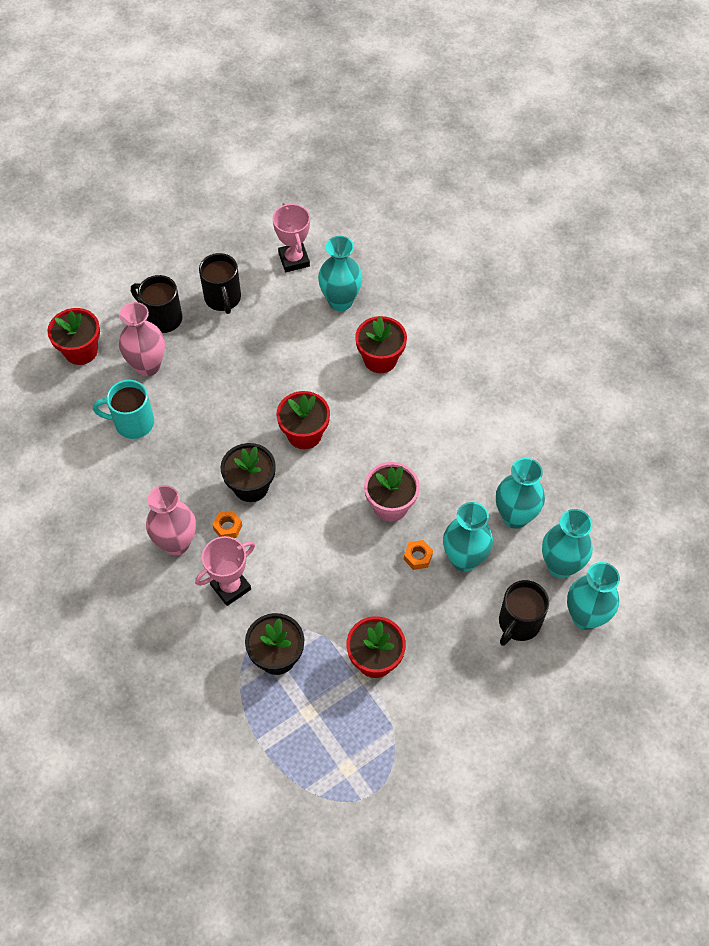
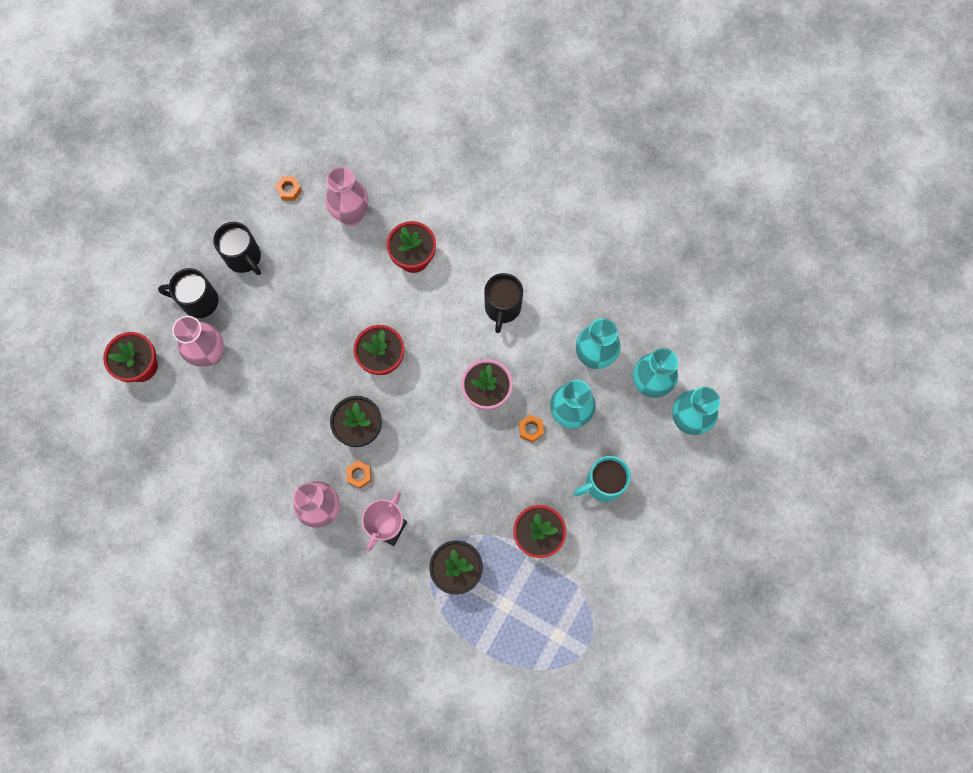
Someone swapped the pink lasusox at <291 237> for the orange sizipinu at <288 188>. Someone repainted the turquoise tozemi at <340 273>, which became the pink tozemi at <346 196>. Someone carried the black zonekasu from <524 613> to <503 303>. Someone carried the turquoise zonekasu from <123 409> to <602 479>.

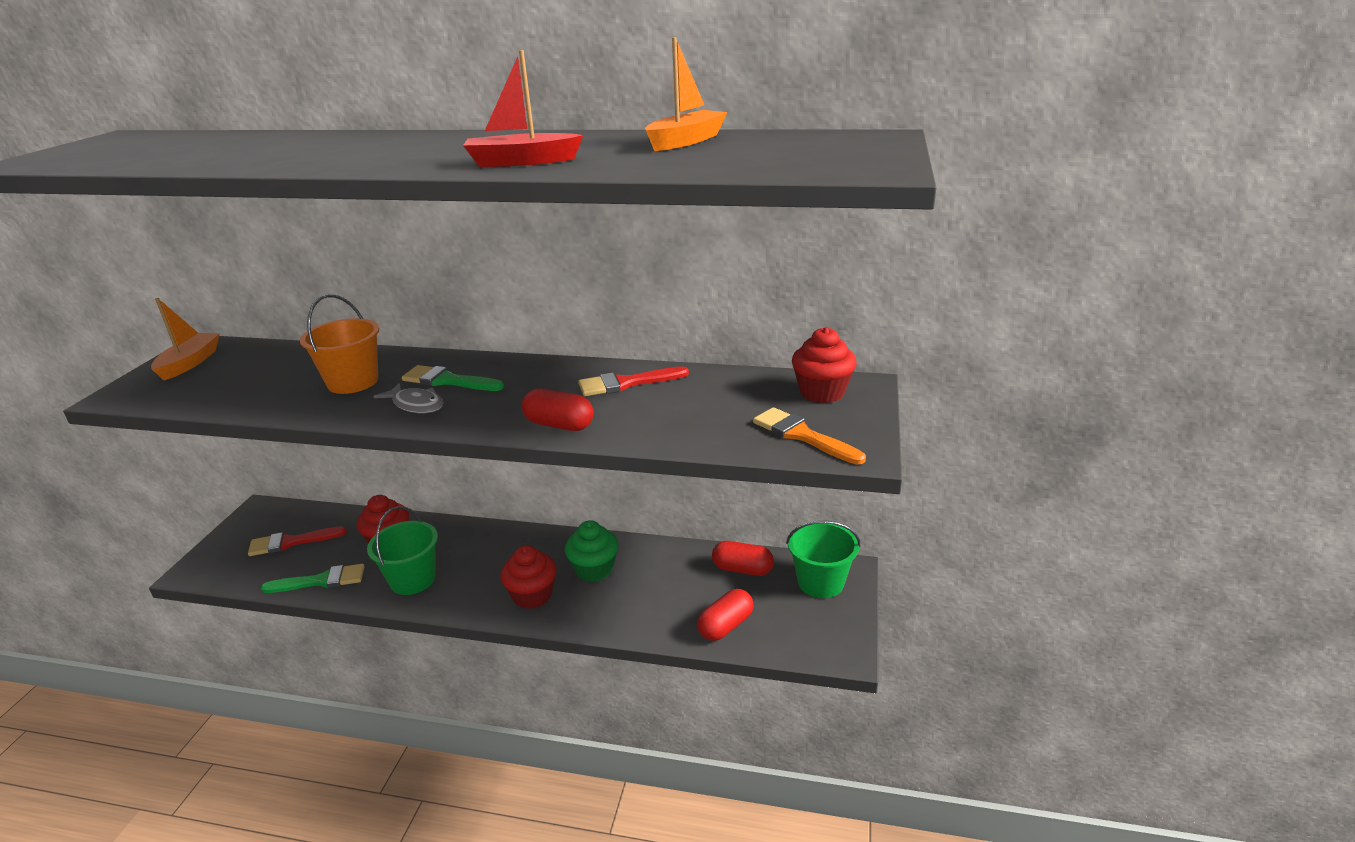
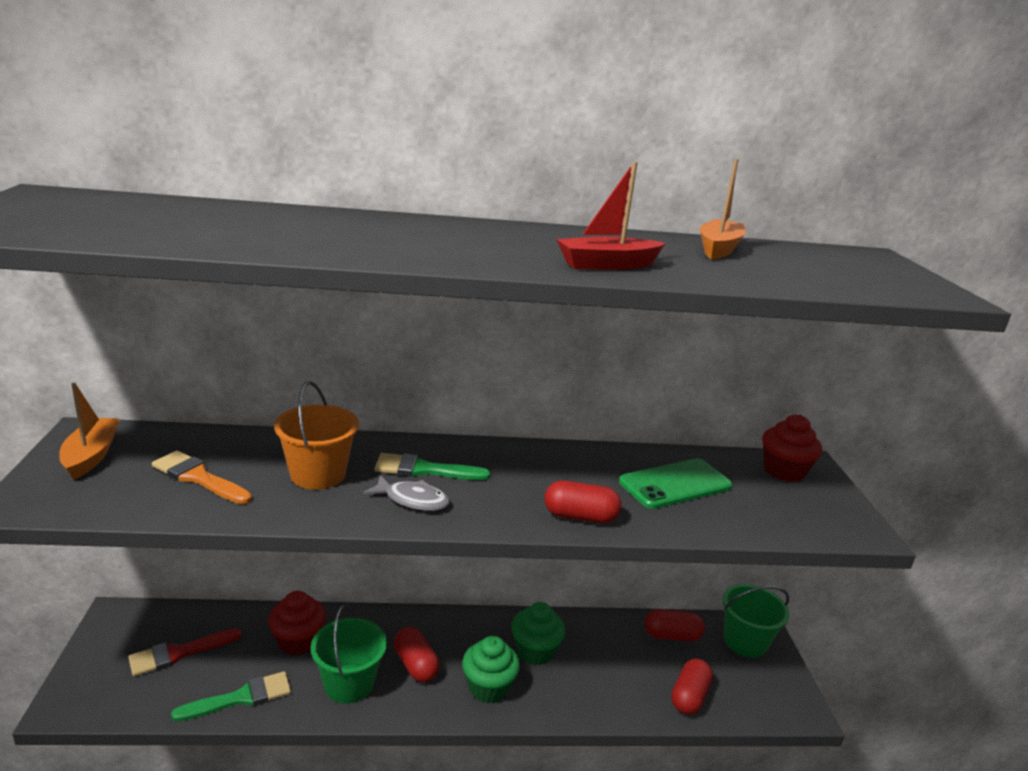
Someone carried the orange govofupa from <809 436> to <202 477>. Someone put down the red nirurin at <417 654>. Someone repainted the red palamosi at <528 577>, which became the green palamosi at <491 669>. Someone put down the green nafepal at <676 483>. Someone took away the red govofupa at <633 381>.

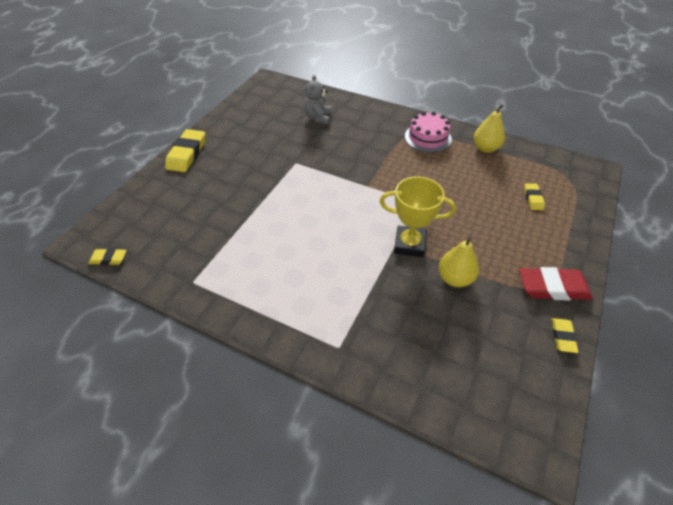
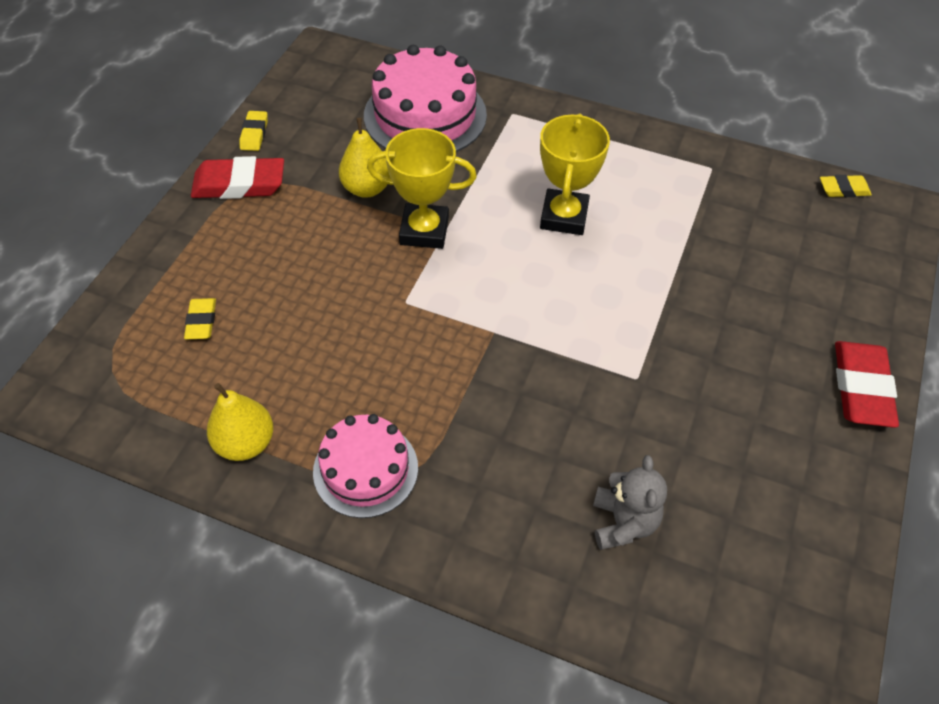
Someone put down the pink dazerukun at <425 98>. Someone put down the yellow lasusox at <575 174>. Someone repainted the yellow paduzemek at <185 150>, which became the red paduzemek at <867 384>.

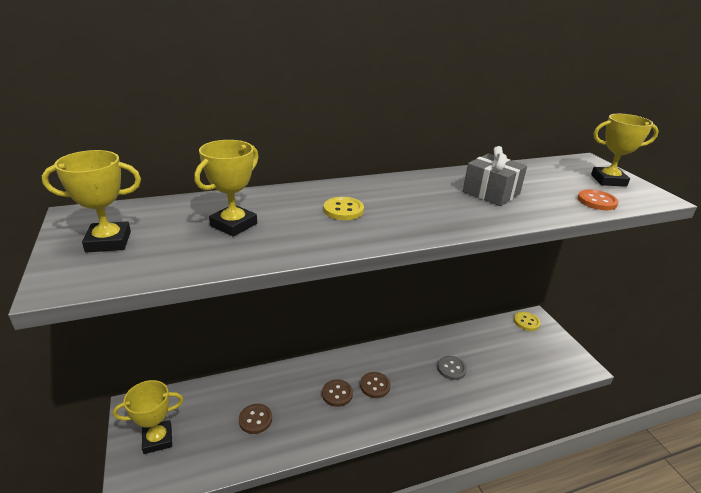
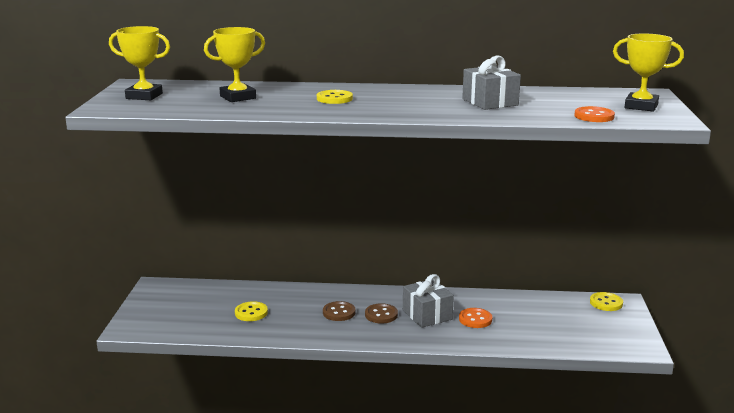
Someone repainted the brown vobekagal at <255 419>, which became the yellow vobekagal at <251 311>. Someone put down the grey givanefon at <428 301>. Someone repainted the grey vobekagal at <452 368>, which became the orange vobekagal at <475 318>. Someone took away the yellow lasusox at <148 417>.

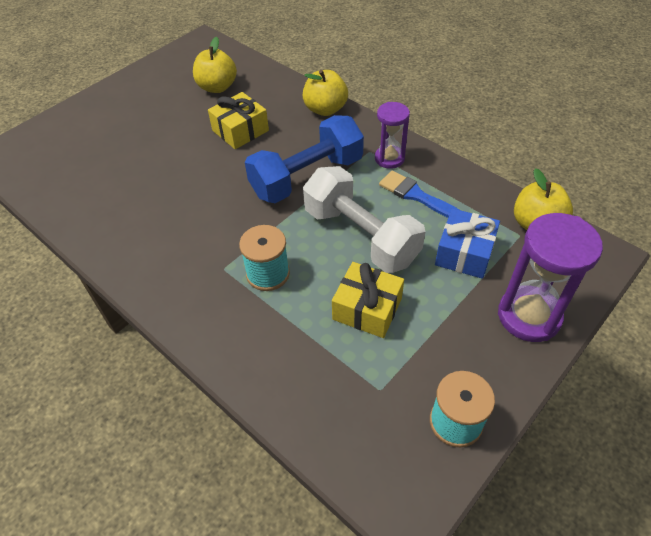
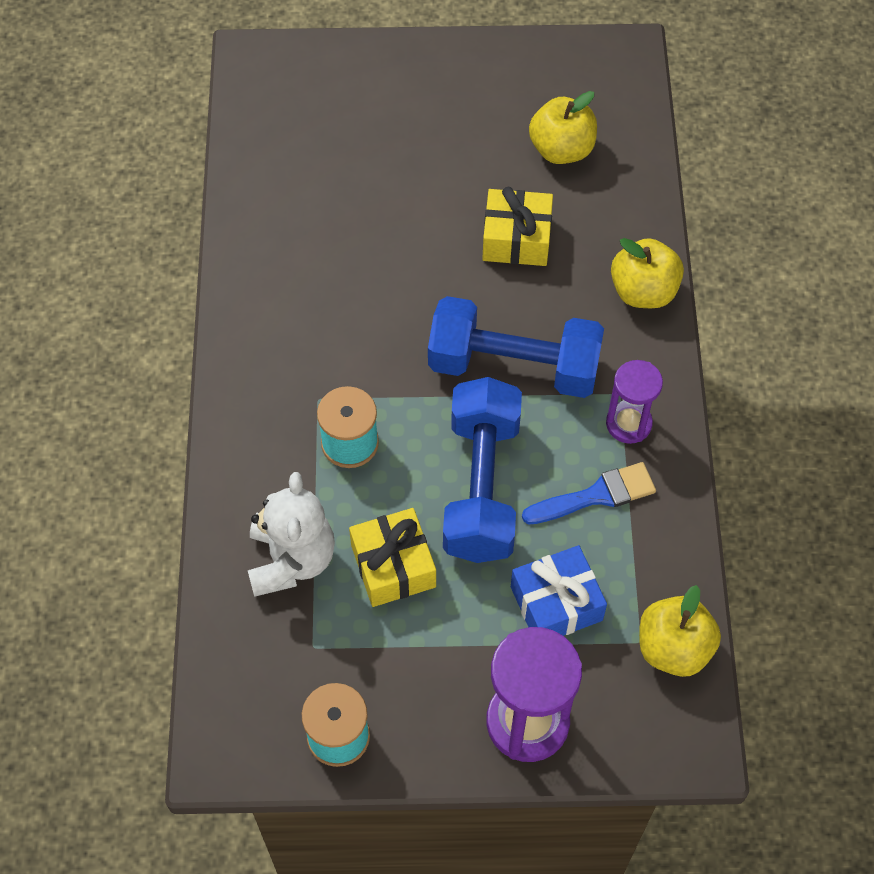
Someone put down the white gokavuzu at <291 534>. Someone repainted the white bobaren at <364 219>, which became the blue bobaren at <482 470>. Someone rotated the blue govofupa at <419 194> by 75 degrees clockwise.

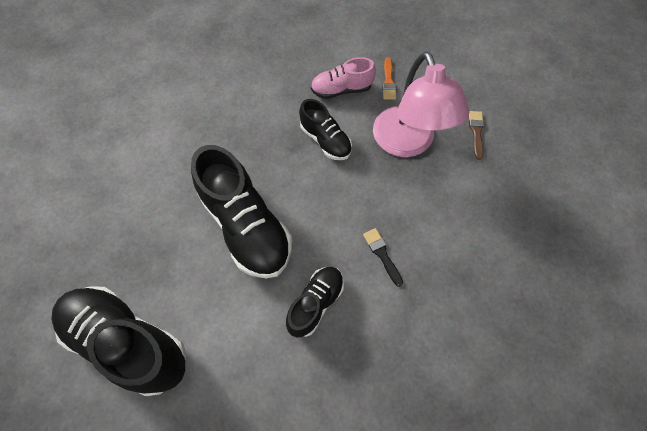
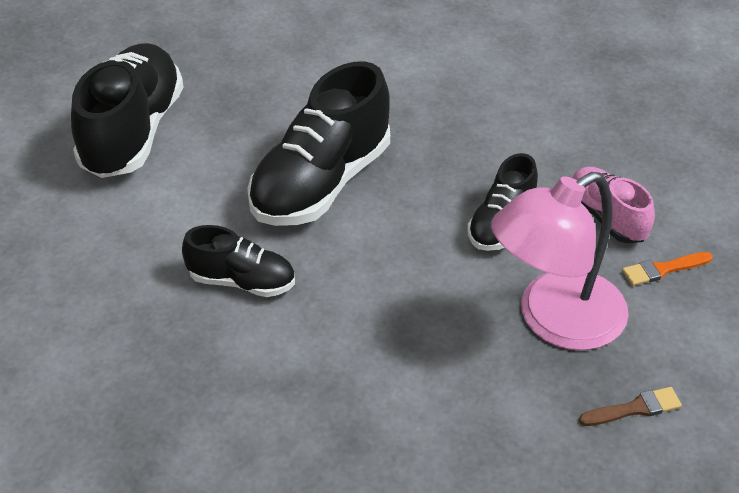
Someone took away the black govofupa at <383 257>.

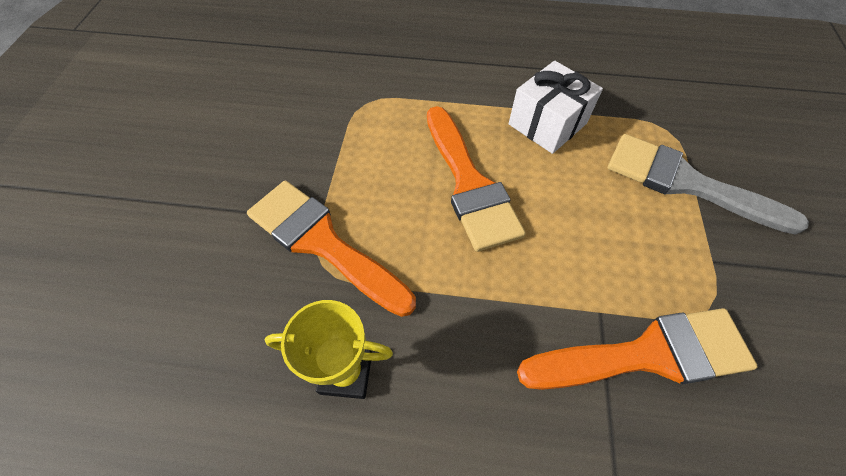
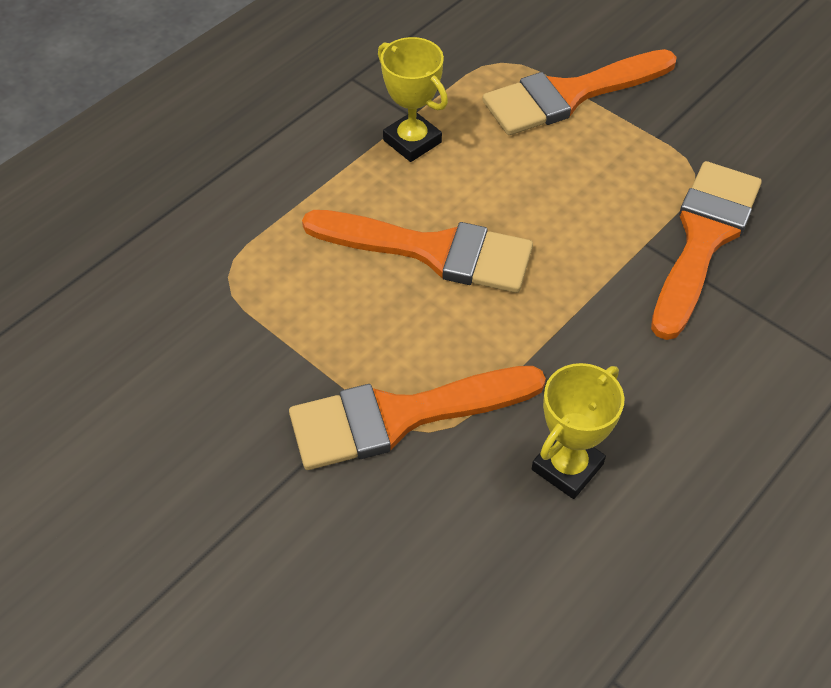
Someone swapped the white givanefon at <556 107> for the yellow lasusox at <413 99>. Someone repainted the grey govofupa at <708 184>, which became the orange govofupa at <580 92>.

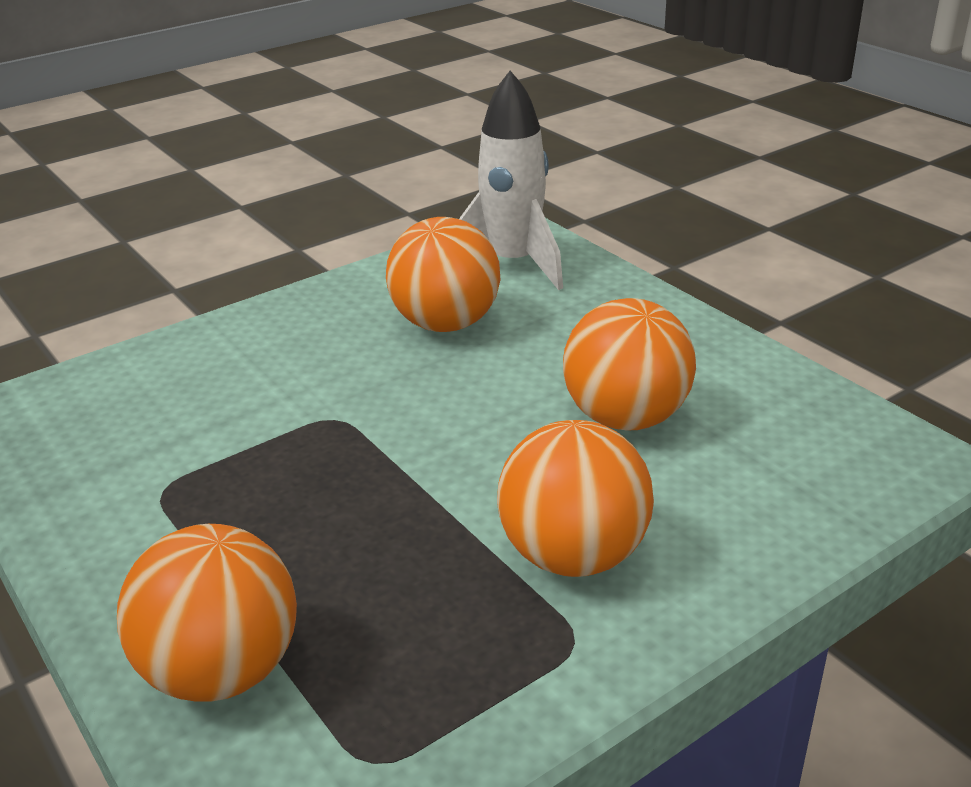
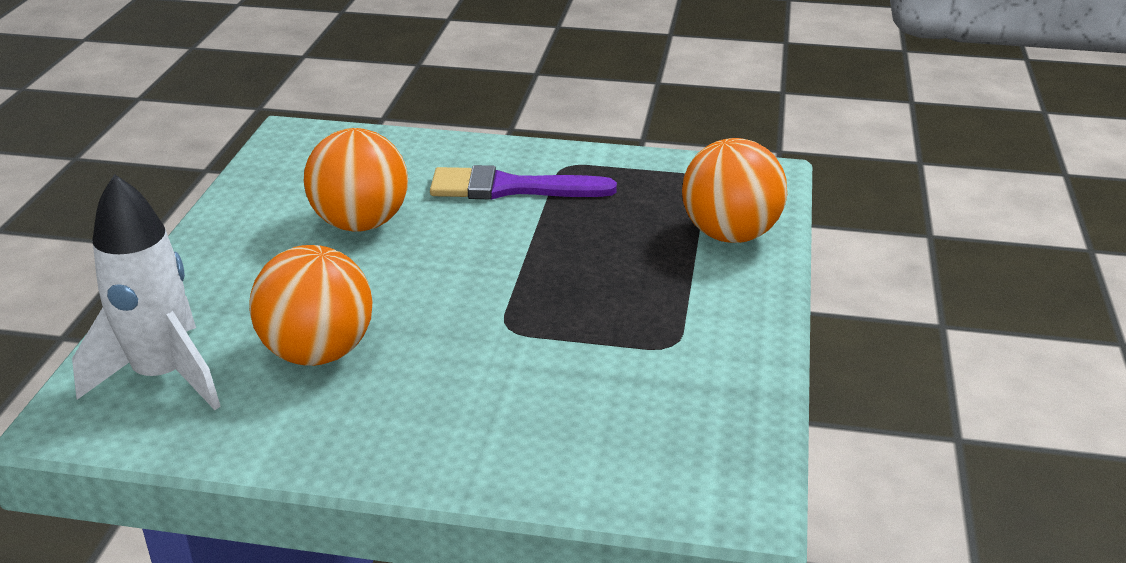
Someone swapped the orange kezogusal at <575 498> for the purple govofupa at <523 182>.

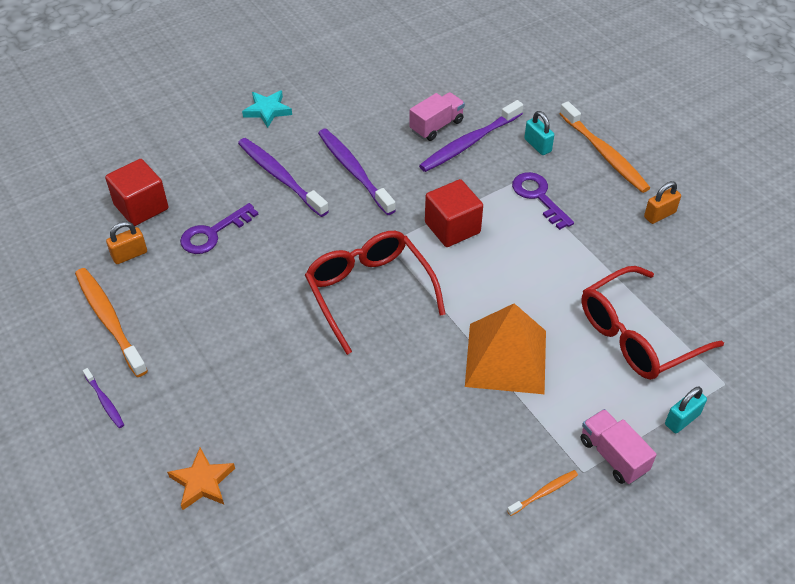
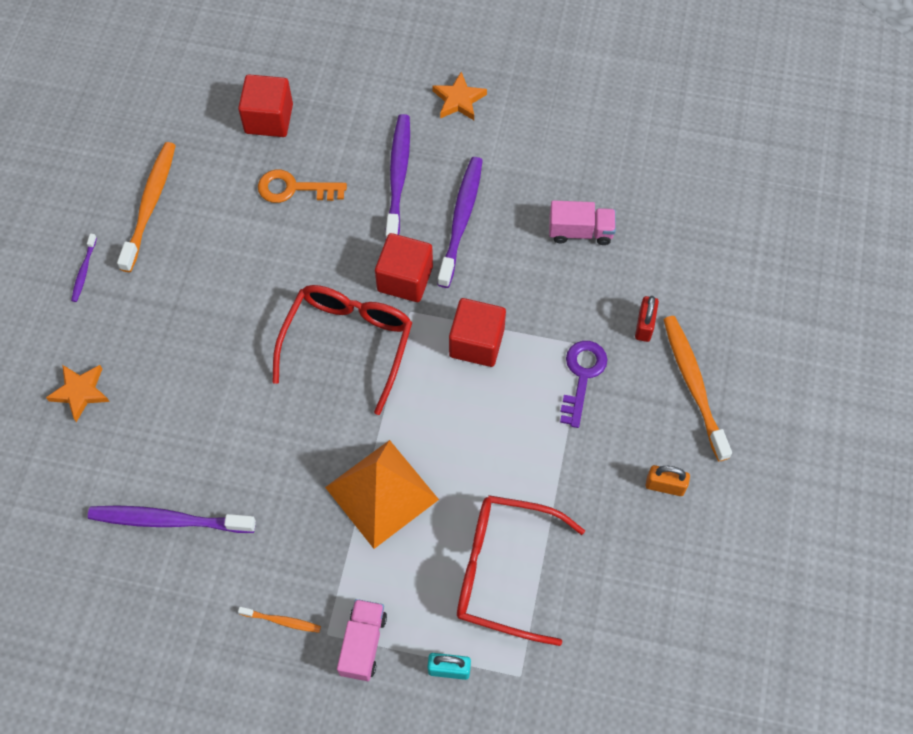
Someone carried the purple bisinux from <471 136> to <172 519>. Someone repainted the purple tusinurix at <219 228>, which became the orange tusinurix at <302 186>. Someone put down the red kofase at <404 267>. Someone repainted the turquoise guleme at <267 109>, which became the orange guleme at <459 96>. Someone repainted the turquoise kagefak at <539 133>, which became the red kagefak at <647 319>. Someone rotated the orange bisinux at <604 147> by 150 degrees clockwise. Someone took away the orange kagefak at <126 242>.

